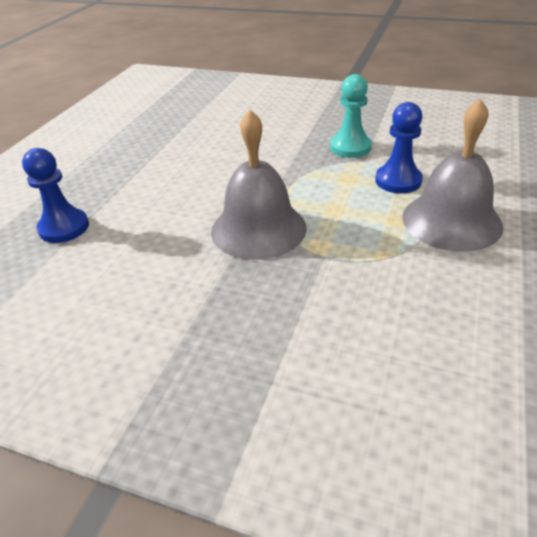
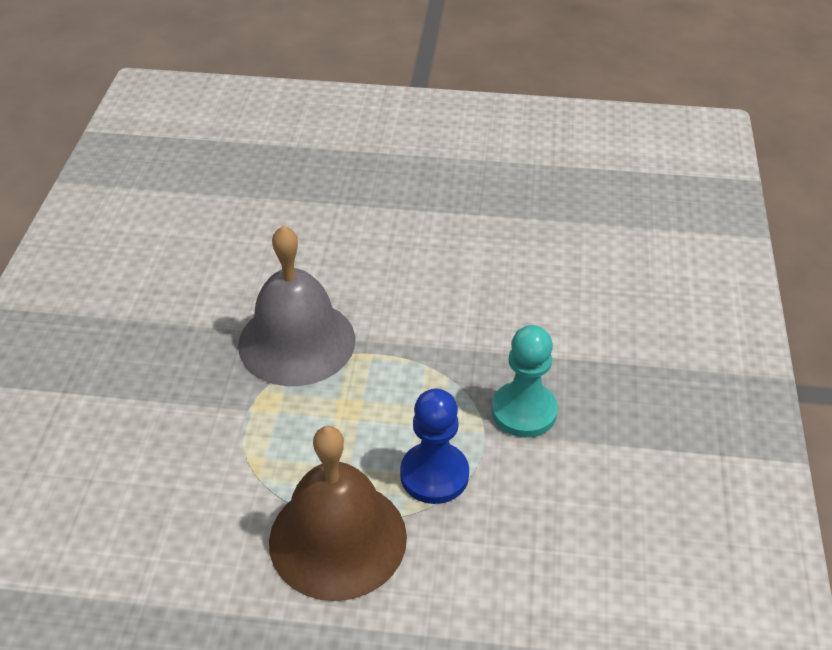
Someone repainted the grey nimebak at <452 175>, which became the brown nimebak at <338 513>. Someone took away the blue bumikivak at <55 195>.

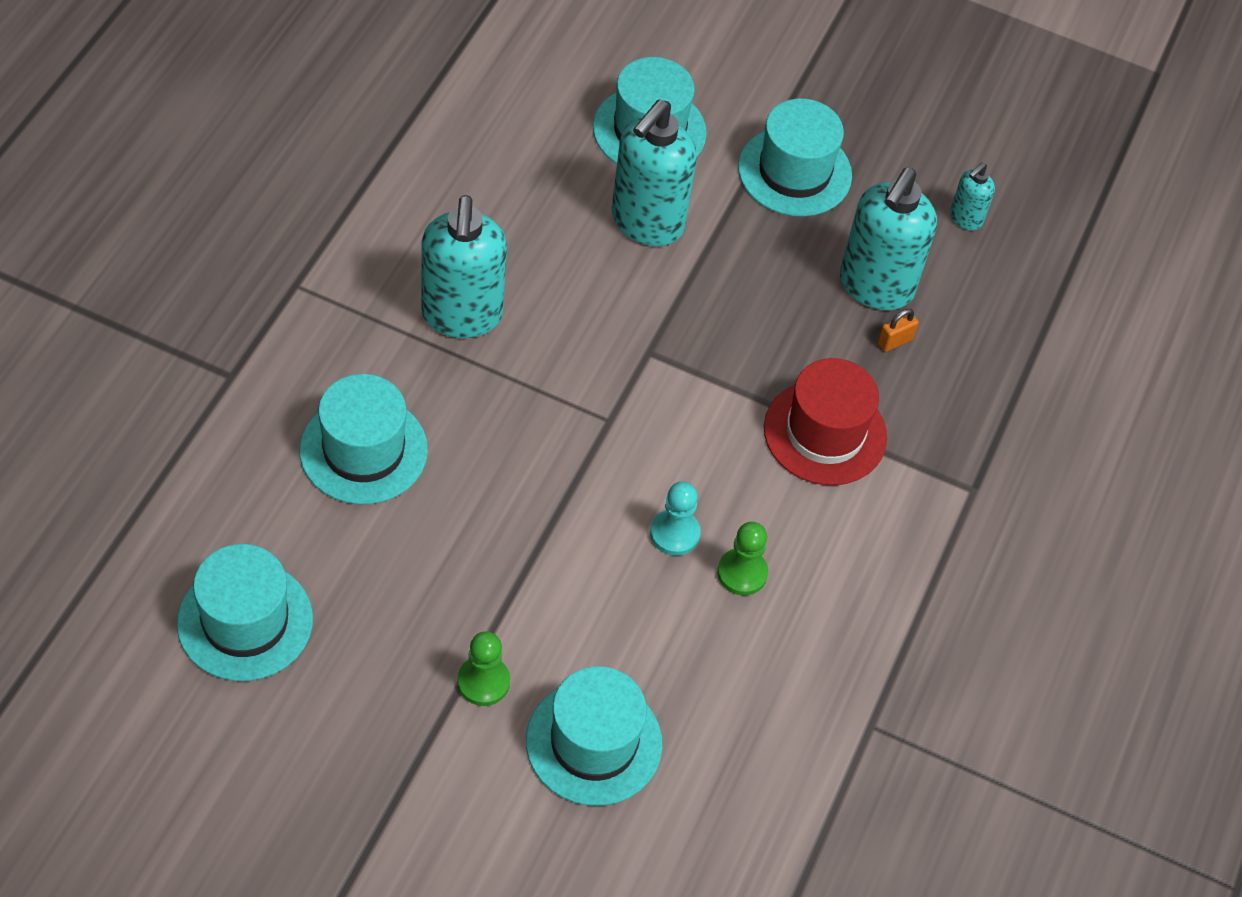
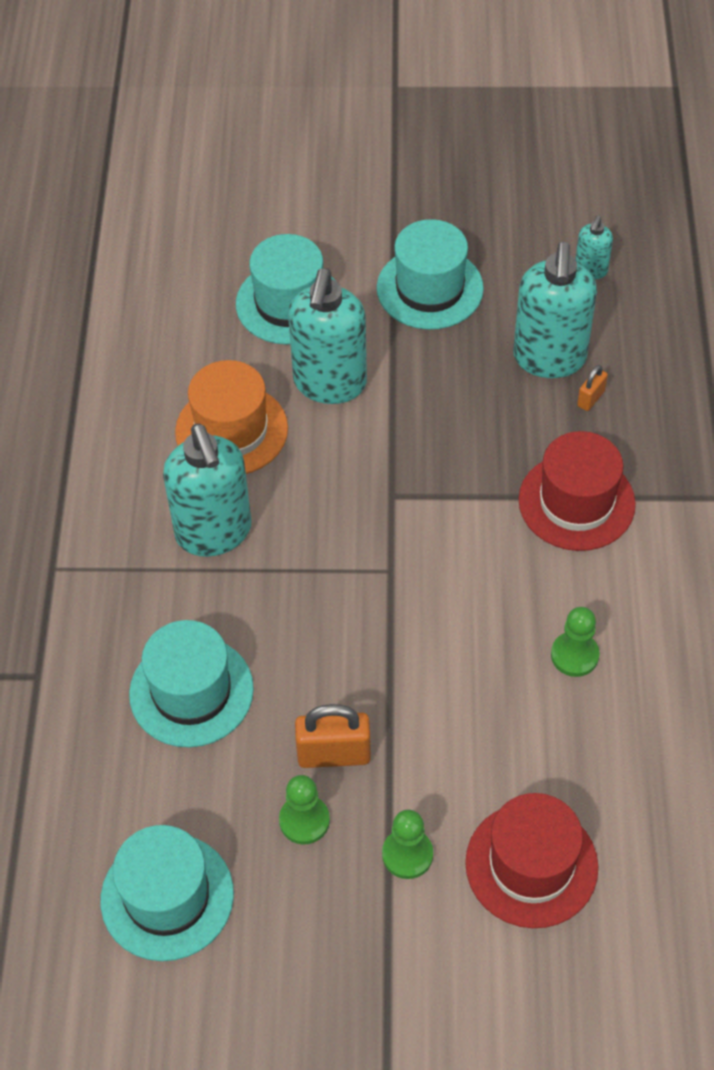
Someone put down the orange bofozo at <231 417>. Someone put down the green bumikivak at <304 809>. Someone put down the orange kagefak at <333 736>. Someone repainted the turquoise bofozo at <594 736>, which became the red bofozo at <531 860>. Someone took away the turquoise bumikivak at <675 519>.

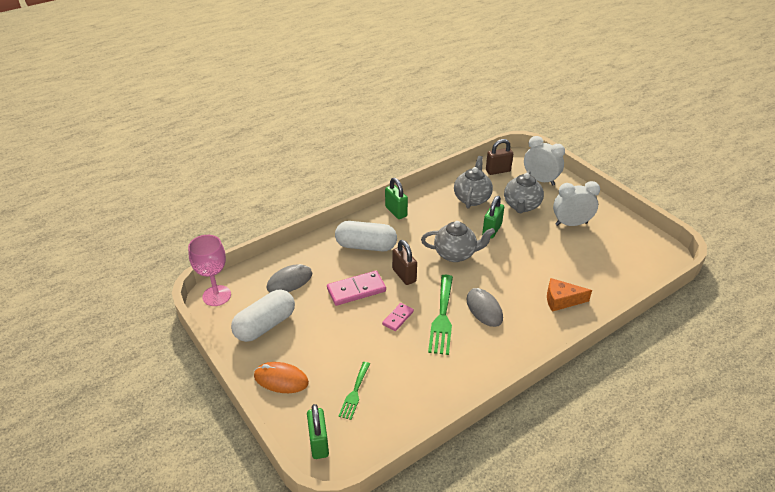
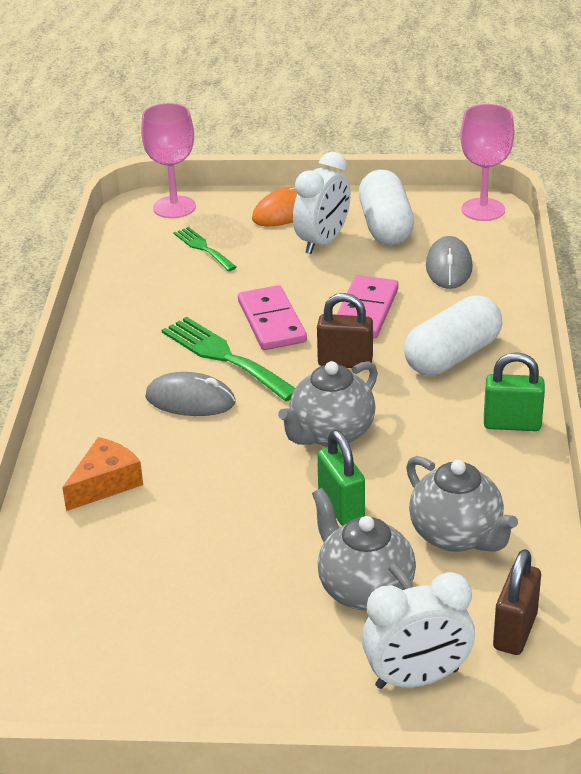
Someone swapped the green kagefak at <318 431> for the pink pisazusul at <168 160>. Someone scaled the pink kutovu at <398 317> by 1.71. Someone carried the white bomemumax from <576 203> to <322 203>.

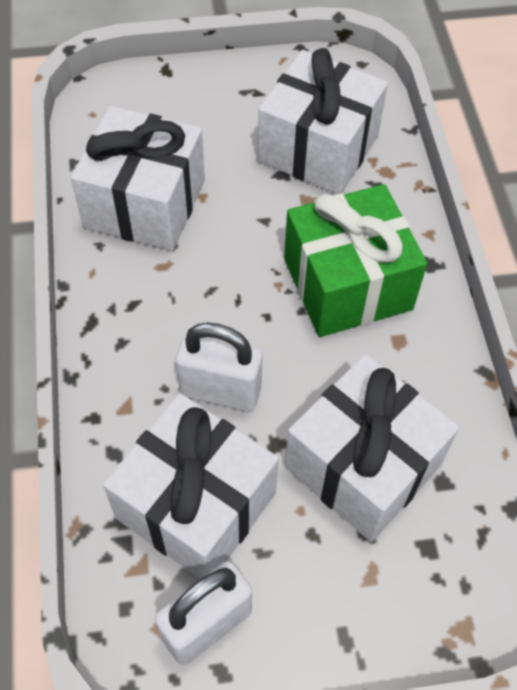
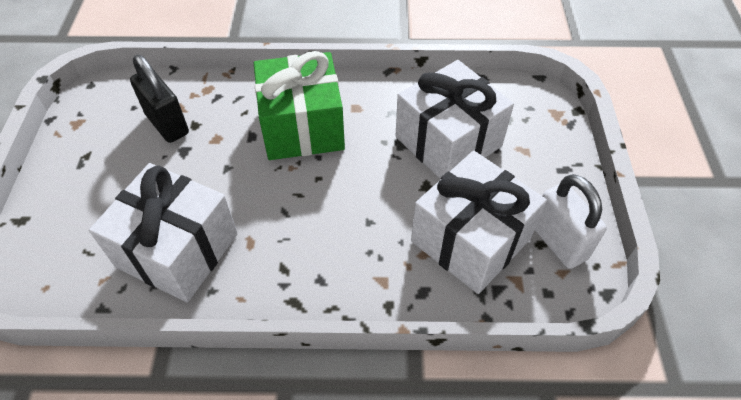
Someone swapped the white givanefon at <323 121> for the black kagefak at <159 99>. Someone took away the white kagefak at <219 367>.

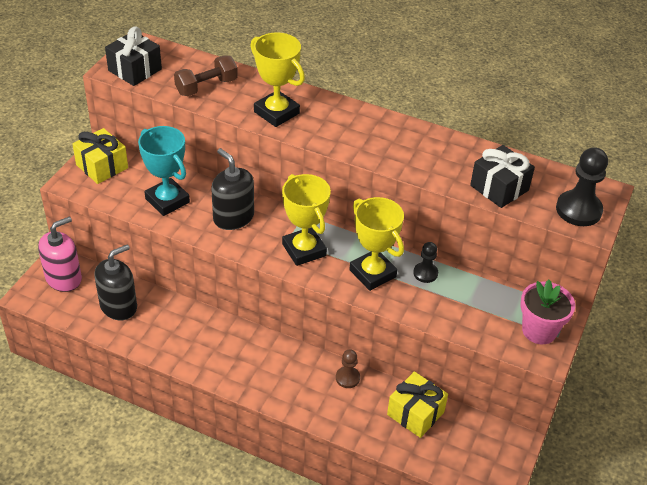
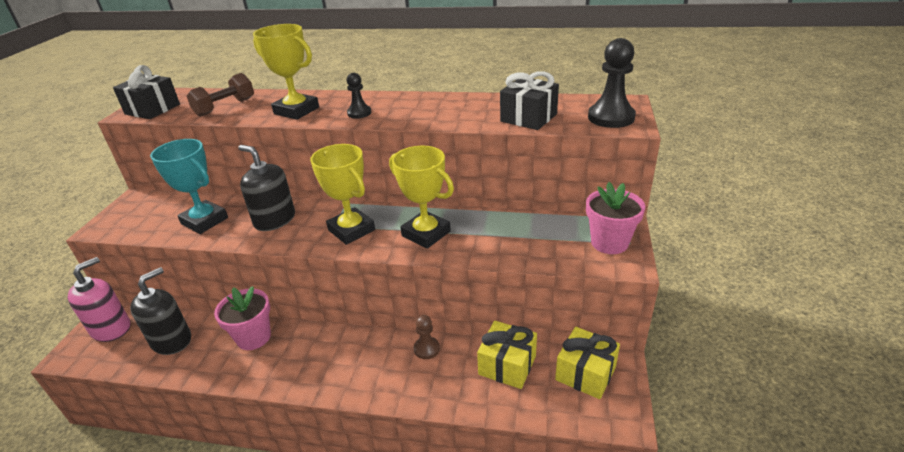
Someone put down the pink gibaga at <242 318>. Someone carried the black bumikivak from <425 262> to <358 96>. Someone carried the yellow givanefon from <100 156> to <587 363>.

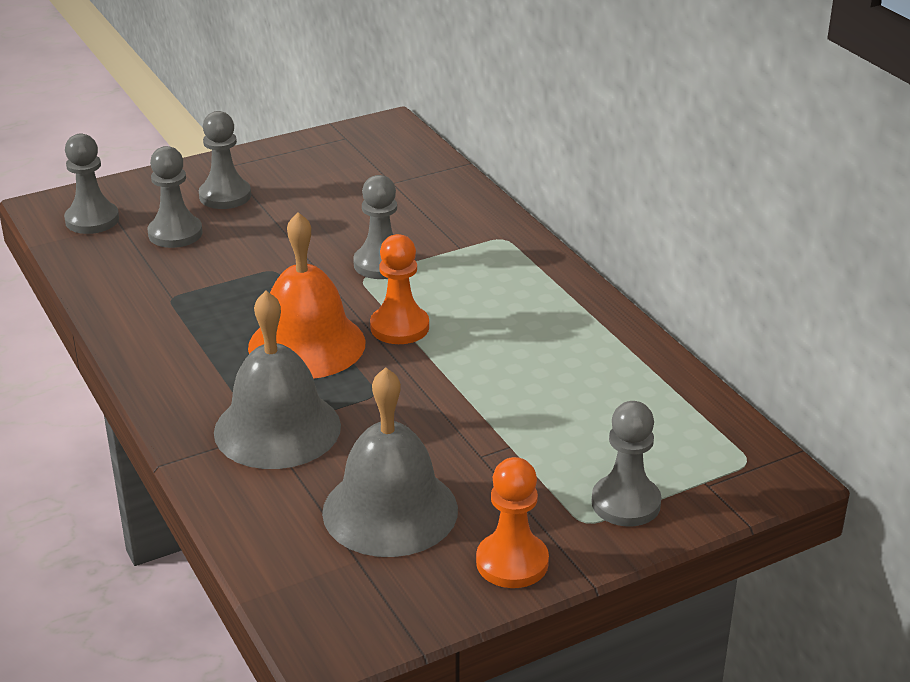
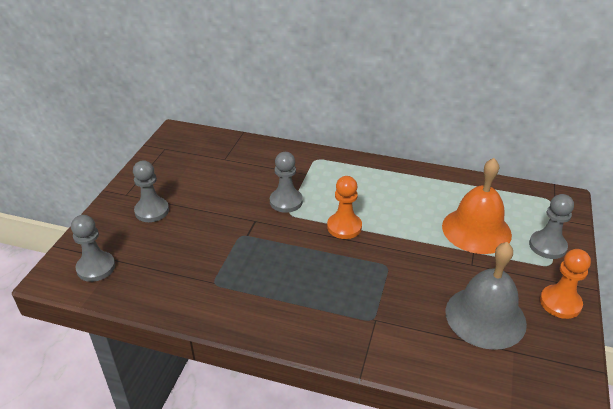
Someone carried the orange nimebak from <307 295> to <477 206>. Someone took away the grey bumikivak at <175 197>. Someone took away the grey nimebak at <277 380>.

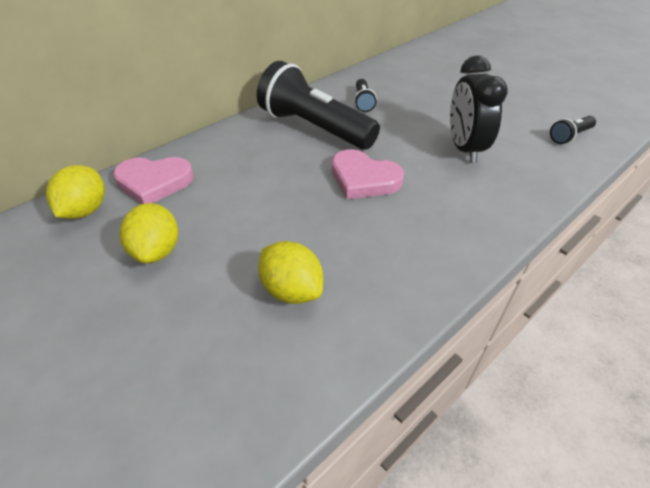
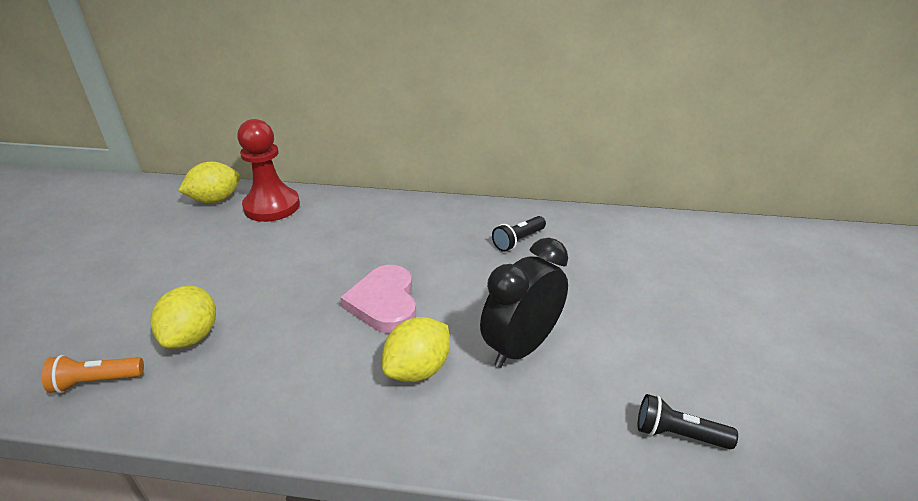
Someone put down the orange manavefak at <93 374>. Someone swapped the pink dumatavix at <153 180> for the red bumikivak at <268 170>. Someone carried the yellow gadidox from <149 233> to <416 349>. Someone took away the black manavefak at <318 105>.

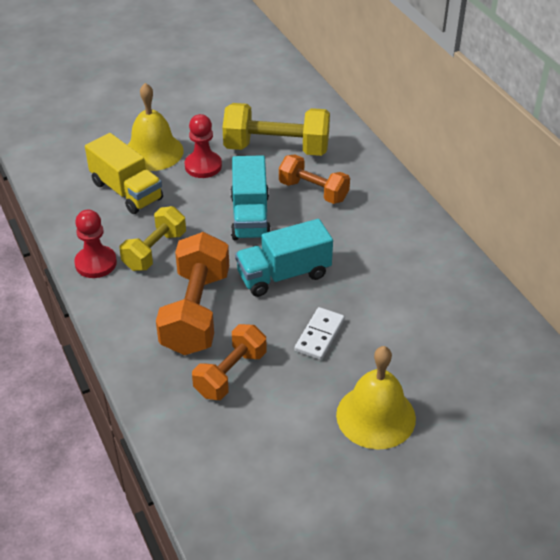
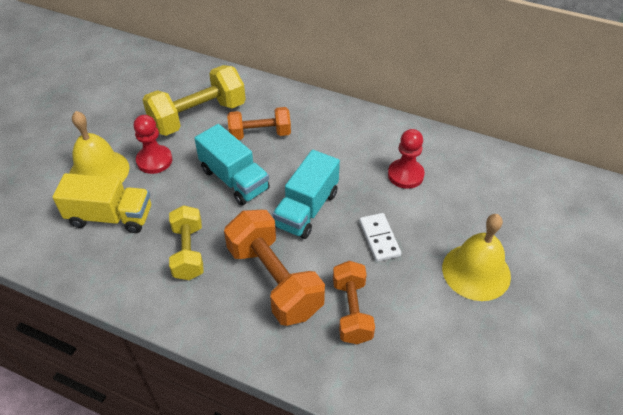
Someone carried the red bumikivak from <95 244> to <406 159>.

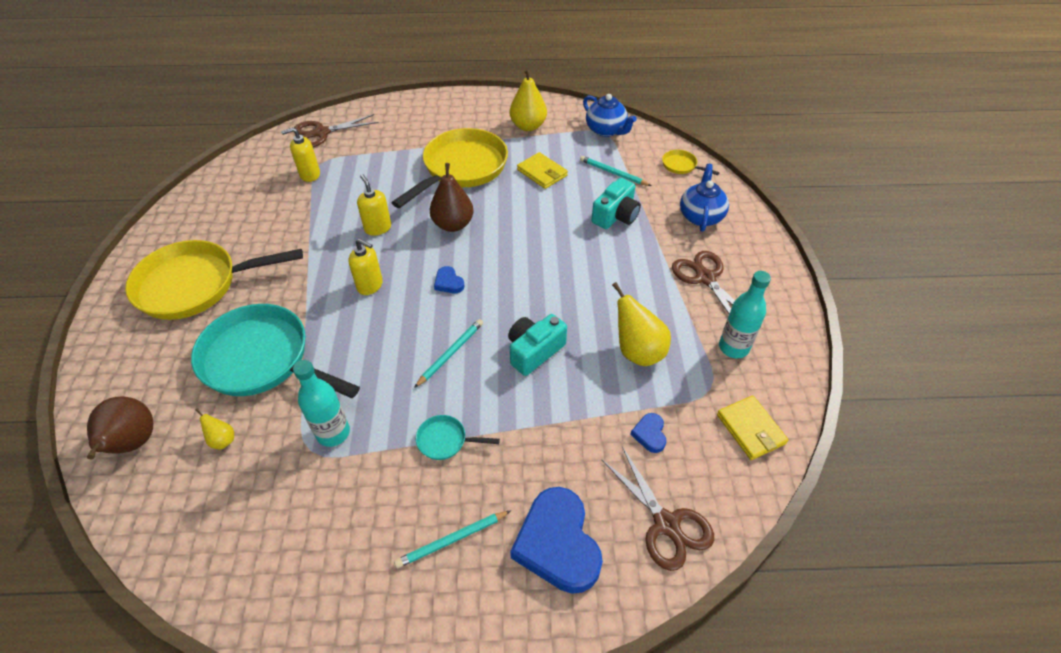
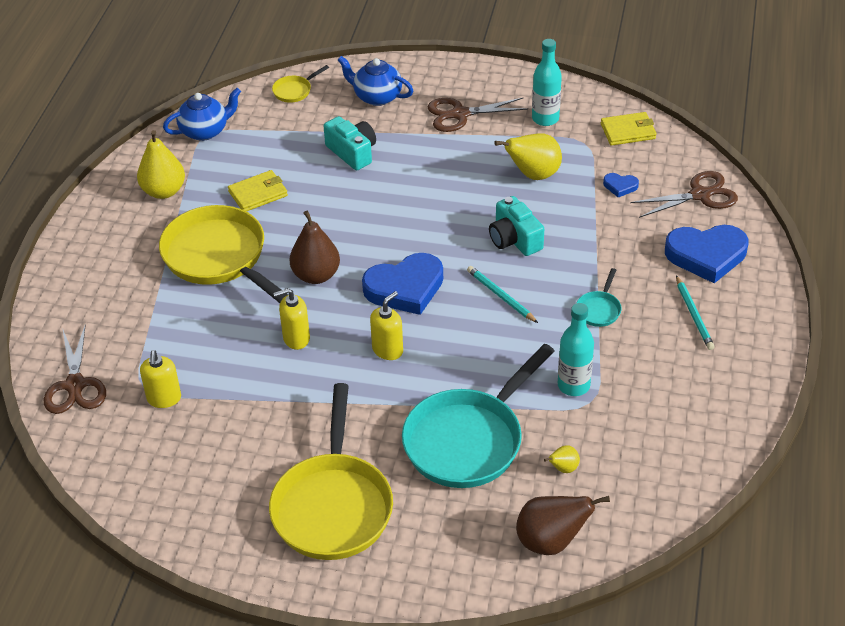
Someone scaled the blue dumatavix at <449 279> by 2.23. Someone took away the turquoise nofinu at <616 171>.

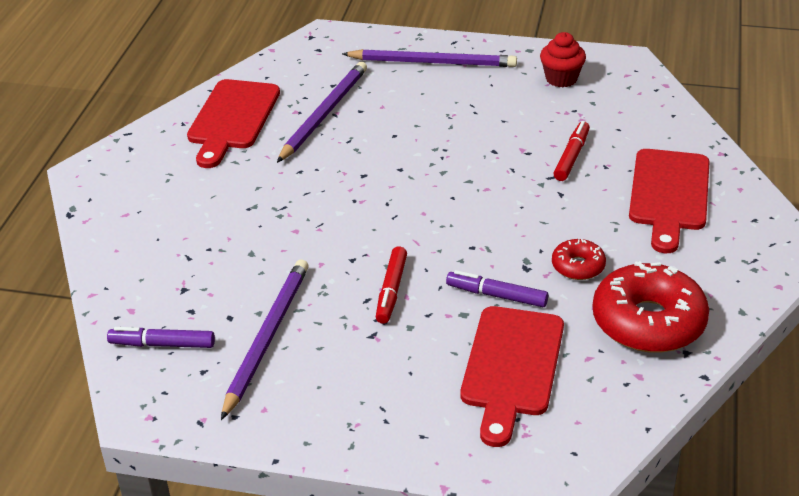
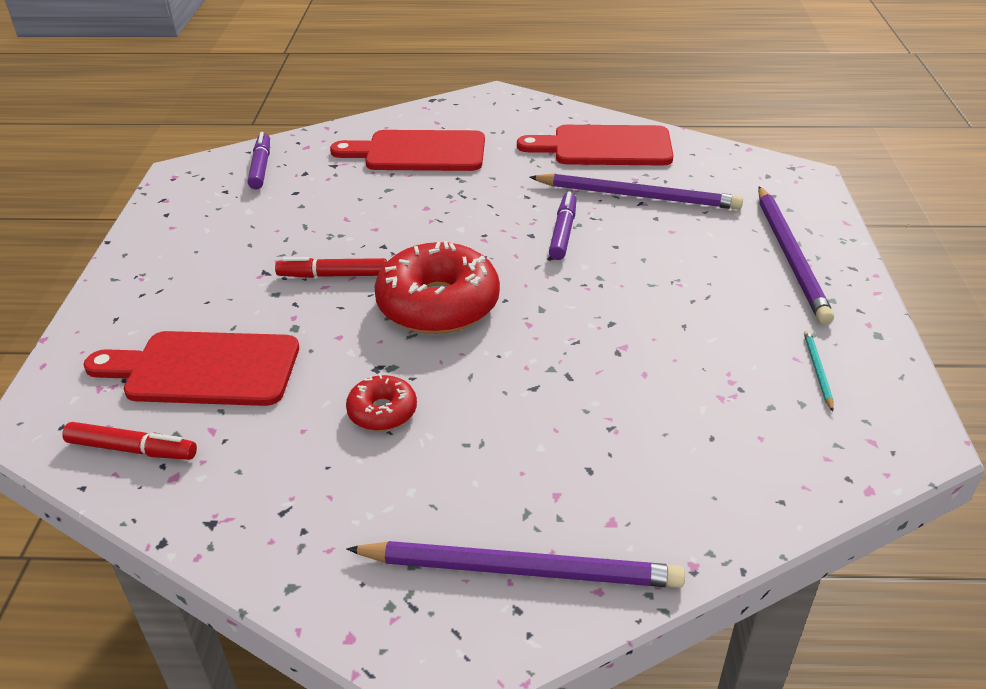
Someone carried the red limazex from <571 151> to <129 441>. Someone carried the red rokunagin from <669 201> to <407 150>. Someone carried the purple nofinu from <265 340> to <515 564>. Someone carried the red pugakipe from <650 307> to <437 287>. Someone carried the purple limazex from <497 288> to <563 226>. Someone swapped the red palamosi at <563 59> for the turquoise nofinu at <819 371>.

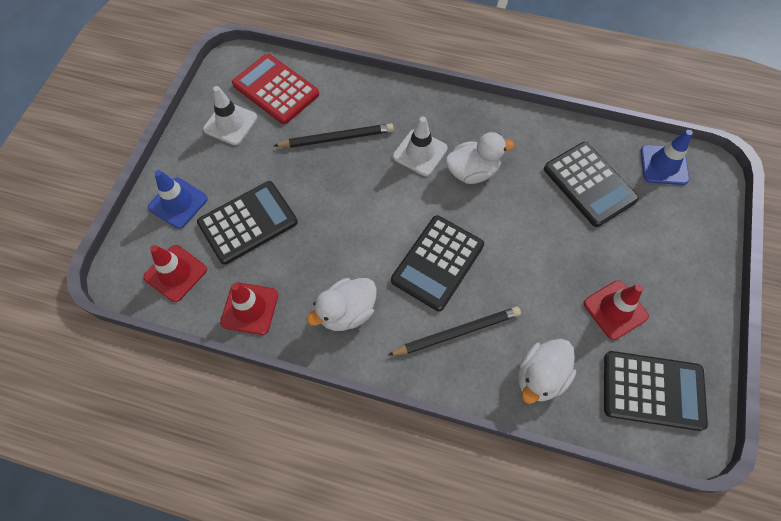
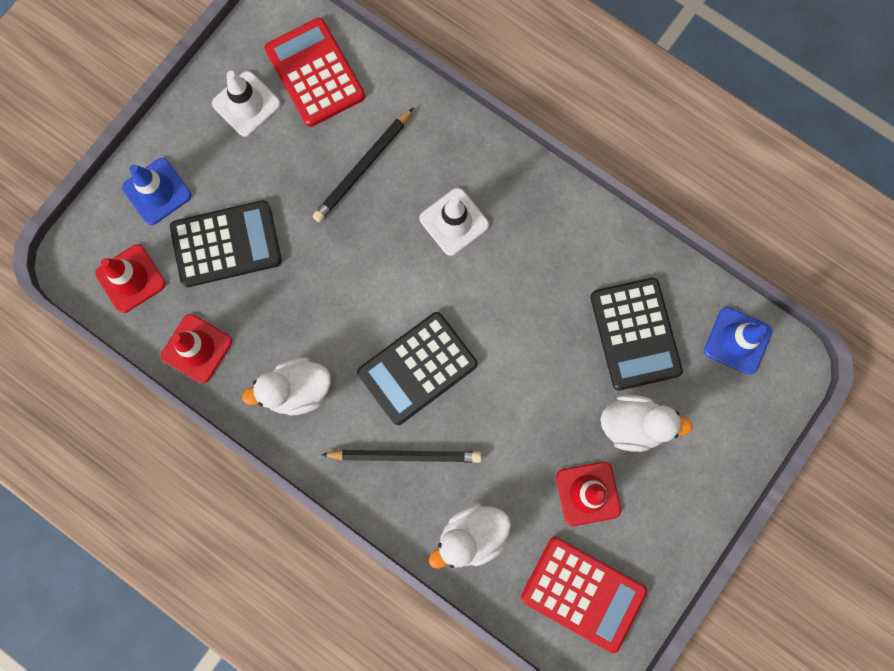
Someone rotated the black nofinu at <334 135> by 120 degrees clockwise. Someone repainted the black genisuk at <656 391>, which became the red genisuk at <584 595>. Someone carried the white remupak from <480 158> to <647 423>.

